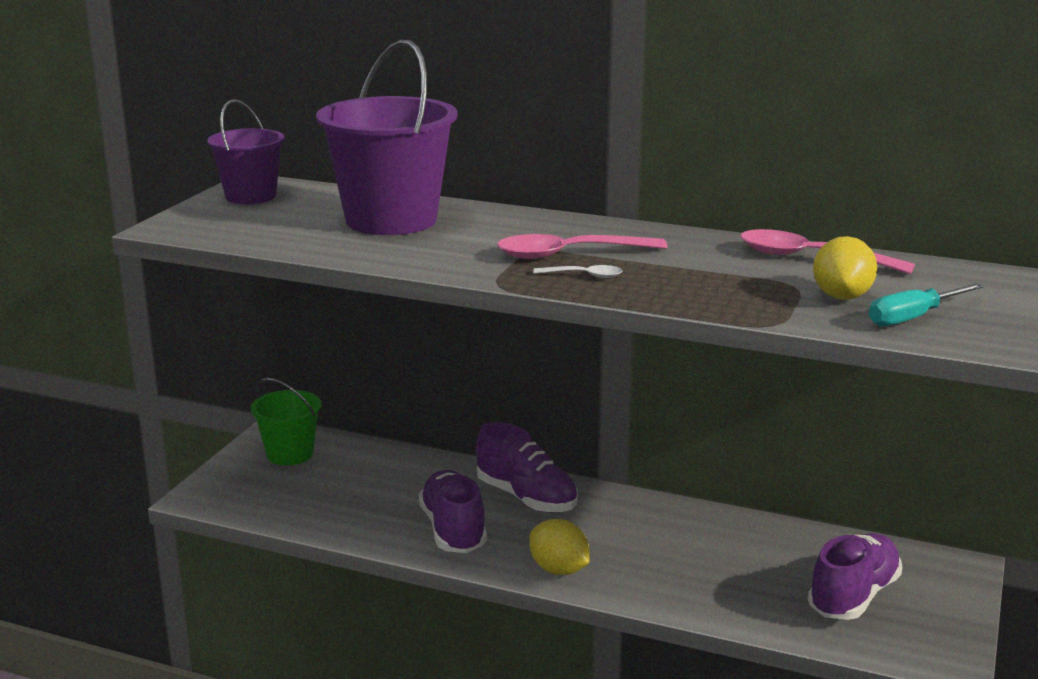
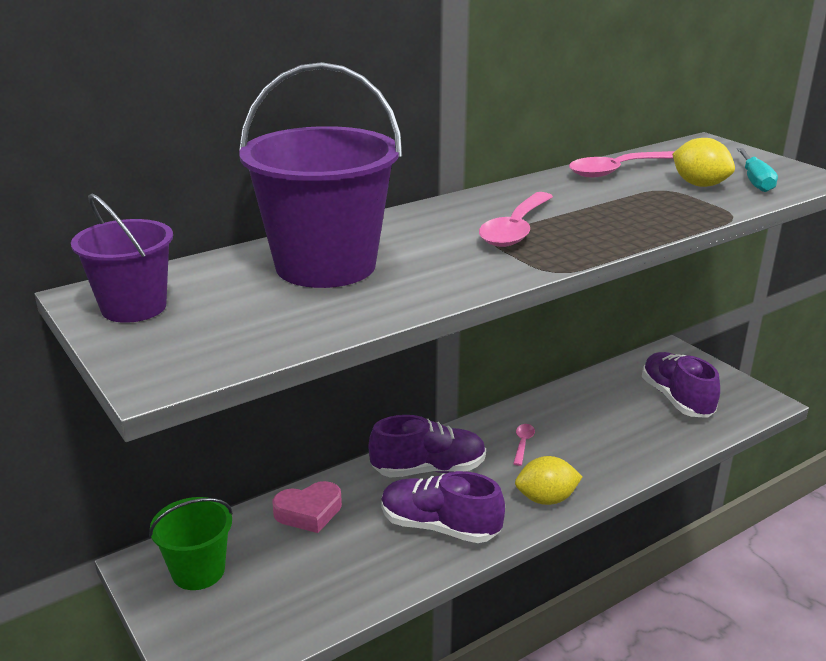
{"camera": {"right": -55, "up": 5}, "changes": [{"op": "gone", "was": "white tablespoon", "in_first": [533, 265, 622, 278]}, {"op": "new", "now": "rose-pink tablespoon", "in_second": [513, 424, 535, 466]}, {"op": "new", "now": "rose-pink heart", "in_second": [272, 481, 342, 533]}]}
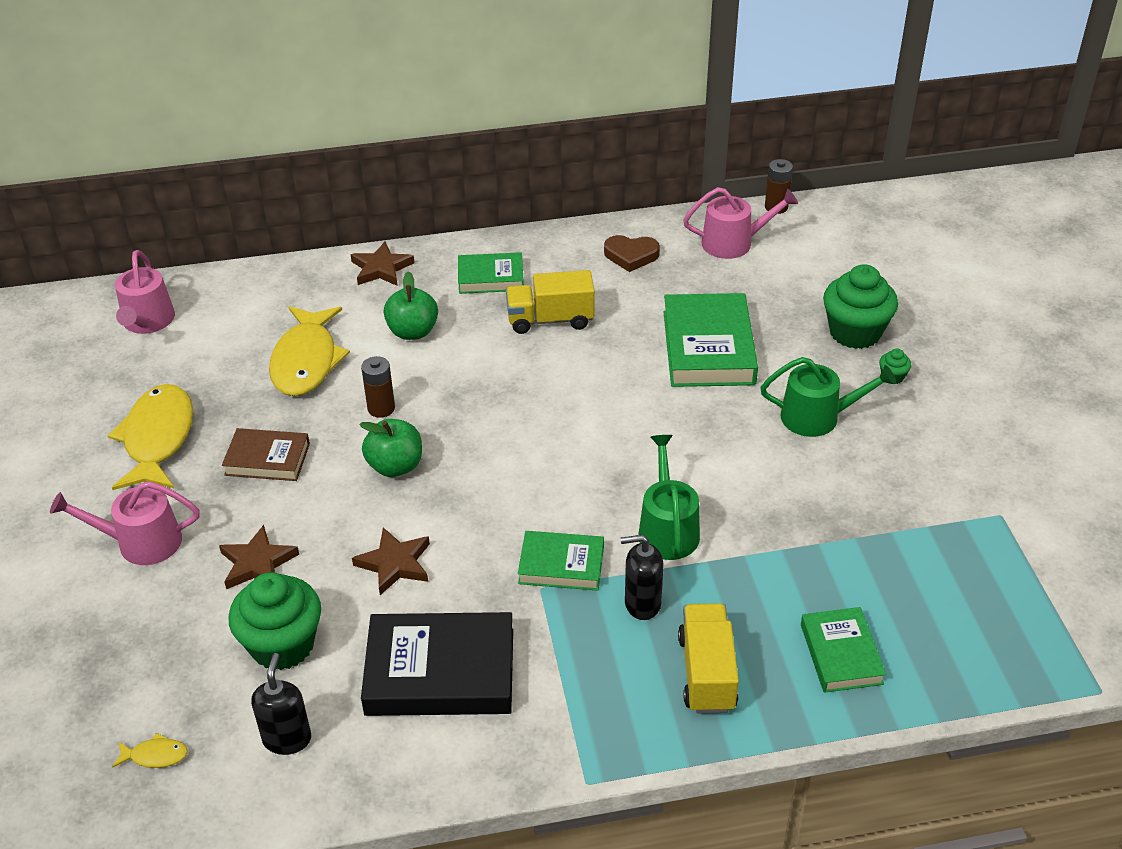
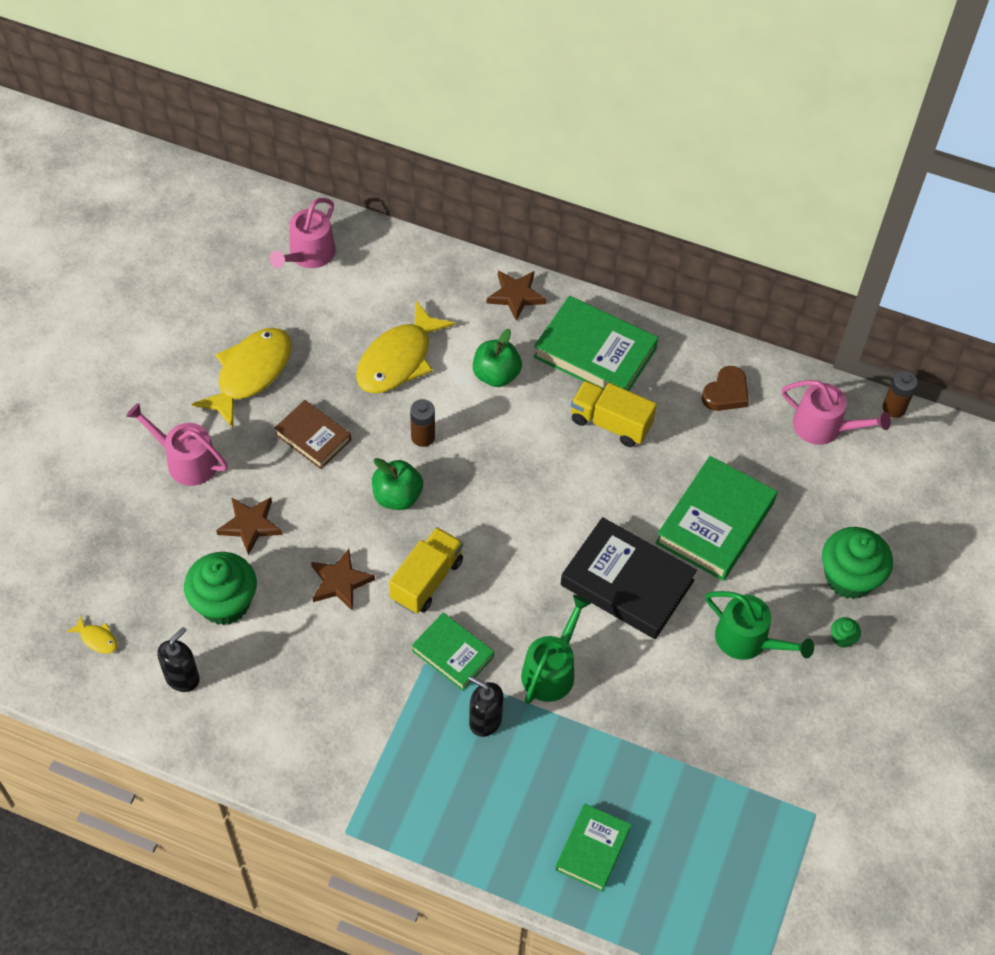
{"camera": {"right": 30, "up": 15}, "changes": [{"op": "rotated", "was": "dark brown heart", "in_first": [604, 235, 660, 272], "in_second": [702, 366, 749, 411], "clockwise": -90}, {"op": "scaled", "was": "leaf-green hardcover", "in_first": [458, 252, 524, 294], "in_second": [534, 296, 658, 391], "ratio": 1.68}, {"op": "shifted", "was": "bright yellow truck", "in_first": [678, 603, 739, 714], "in_second": [389, 527, 463, 614]}, {"op": "shifted", "was": "black hardcover", "in_first": [361, 612, 513, 716], "in_second": [561, 517, 697, 639]}]}
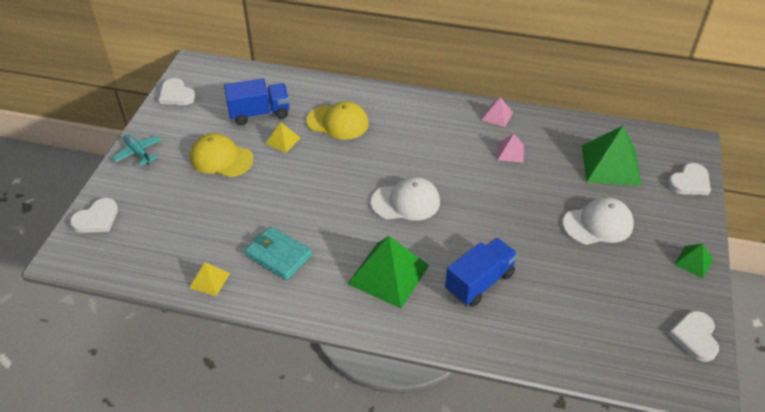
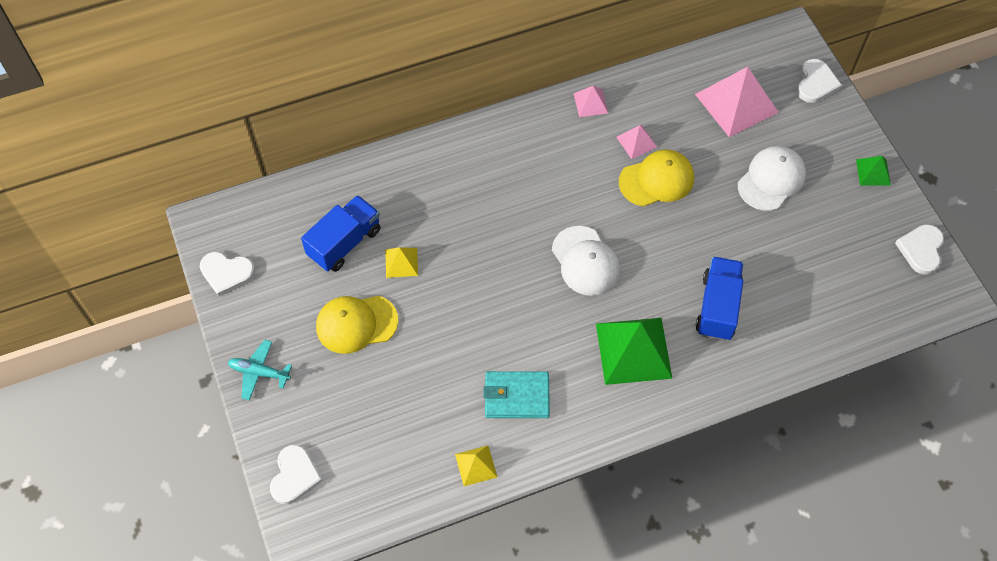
{"camera": {"right": -35, "up": 15}, "changes": [{"op": "shifted", "was": "bright yellow peaked cap", "in_first": [306, 101, 369, 140], "in_second": [619, 150, 694, 206]}, {"op": "repainted", "was": "leaf-green pyramid shape", "now": "rose-pink pyramid shape", "in_first": [582, 126, 642, 186], "in_second": [695, 67, 779, 137]}, {"op": "rotated", "was": "white peaked cap", "in_first": [371, 177, 440, 221], "in_second": [552, 226, 620, 296], "clockwise": 105}, {"op": "rotated", "was": "white heart", "in_first": [668, 311, 719, 362], "in_second": [895, 224, 944, 275], "clockwise": 45}]}
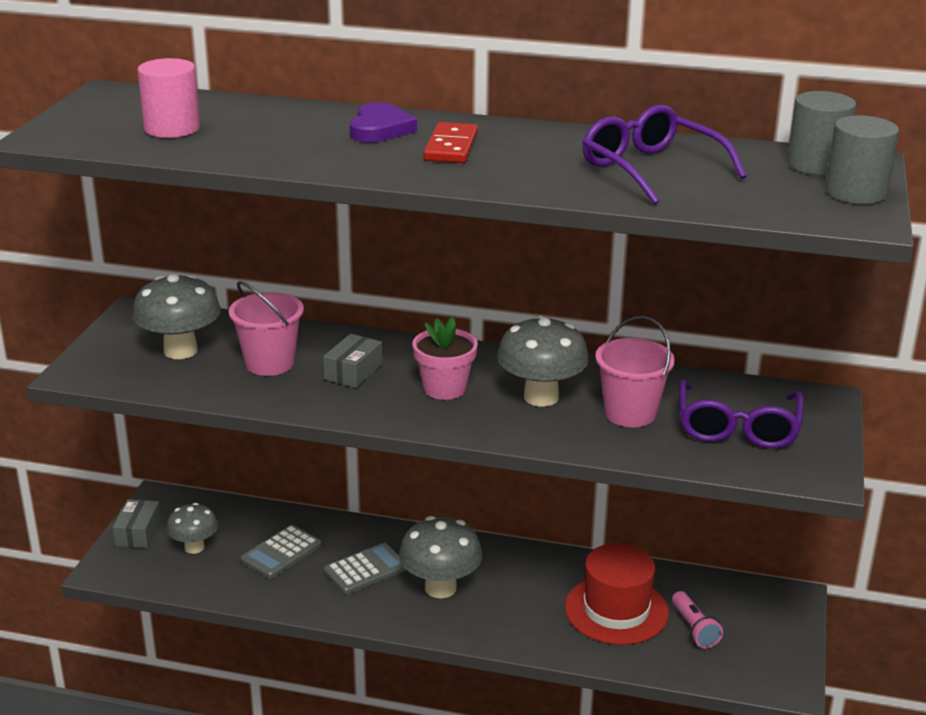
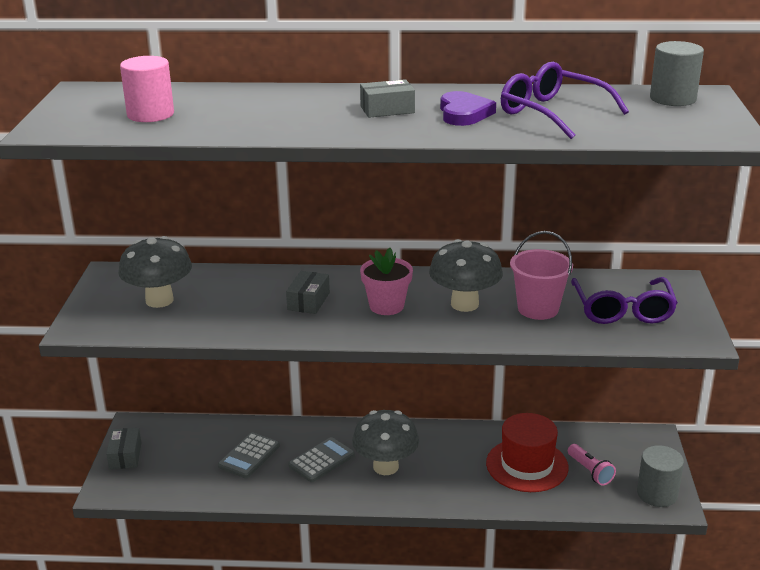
{"camera": {"right": -10, "up": 0}, "changes": [{"op": "shifted", "was": "purple heart", "in_first": [350, 102, 417, 143], "in_second": [440, 91, 496, 126]}, {"op": "shifted", "was": "gray cylinder shape", "in_first": [825, 115, 899, 204], "in_second": [637, 445, 684, 507]}, {"op": "swapped", "was": "crimson domino piece", "now": "gray box", "in_first": [424, 122, 478, 163], "in_second": [360, 79, 415, 118]}, {"op": "gone", "was": "rose-pink pail", "in_first": [229, 281, 304, 376]}, {"op": "gone", "was": "gray fungus", "in_first": [166, 503, 218, 554]}]}
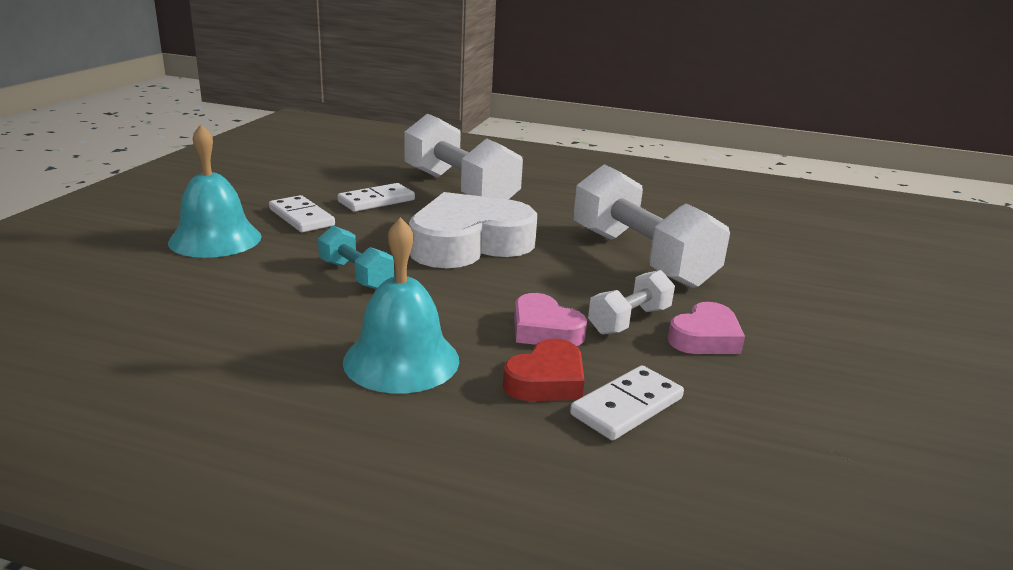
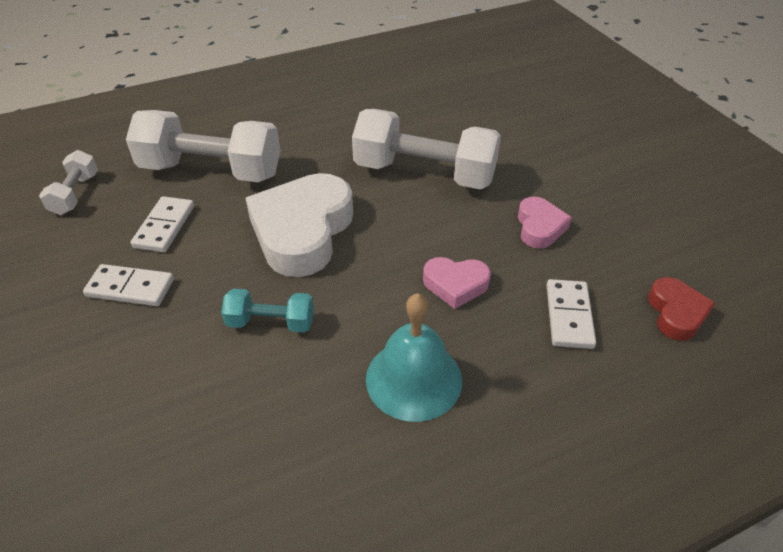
{"camera": {"right": -40, "up": 20}, "changes": [{"op": "gone", "was": "aqua school bell", "in_first": [168, 124, 262, 258]}, {"op": "shifted", "was": "white free weight", "in_first": [588, 270, 675, 335], "in_second": [39, 150, 98, 215]}, {"op": "shifted", "was": "crimson heart", "in_first": [503, 338, 585, 401], "in_second": [648, 277, 715, 341]}]}
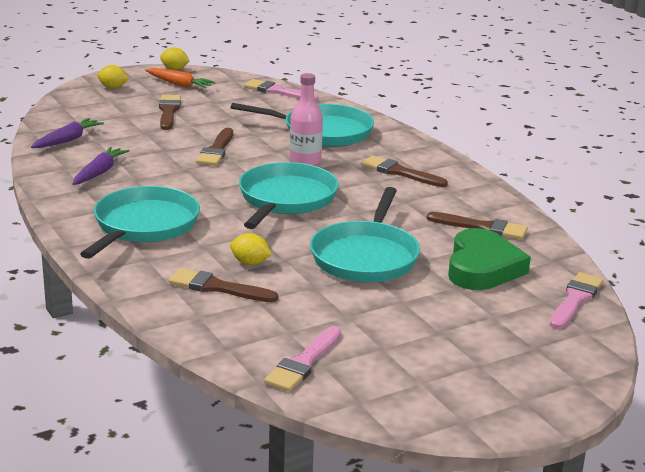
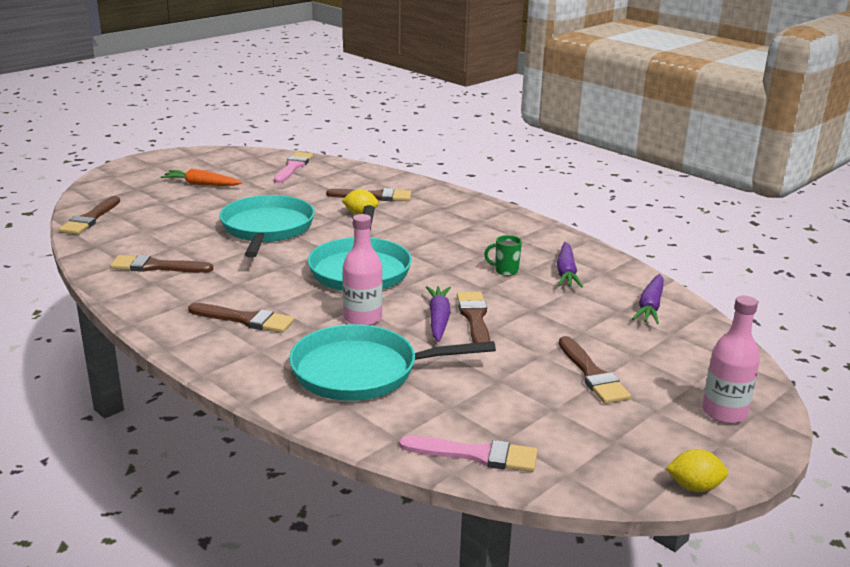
{"camera": {"right": 165, "up": 0}, "changes": [{"op": "swapped", "was": "bright yellow lemon", "now": "rose-pink bottle", "in_first": [97, 65, 129, 89], "in_second": [702, 296, 760, 424]}, {"op": "shifted", "was": "orange toy carrot", "in_first": [145, 68, 216, 89], "in_second": [161, 169, 243, 186]}, {"op": "gone", "was": "aqua skillet", "in_first": [80, 186, 200, 259]}, {"op": "gone", "was": "leaf-green heart", "in_first": [448, 228, 531, 290]}, {"op": "repainted", "was": "rose-pink paint brush", "now": "dark brown paint brush", "in_first": [550, 272, 604, 329], "in_second": [59, 196, 120, 234]}, {"op": "new", "now": "leaf-green mug", "in_second": [484, 235, 522, 276]}, {"op": "new", "now": "purple toy carrot", "in_second": [426, 286, 451, 342]}]}
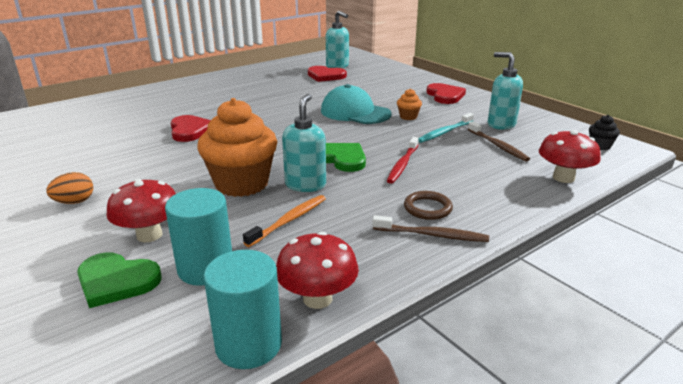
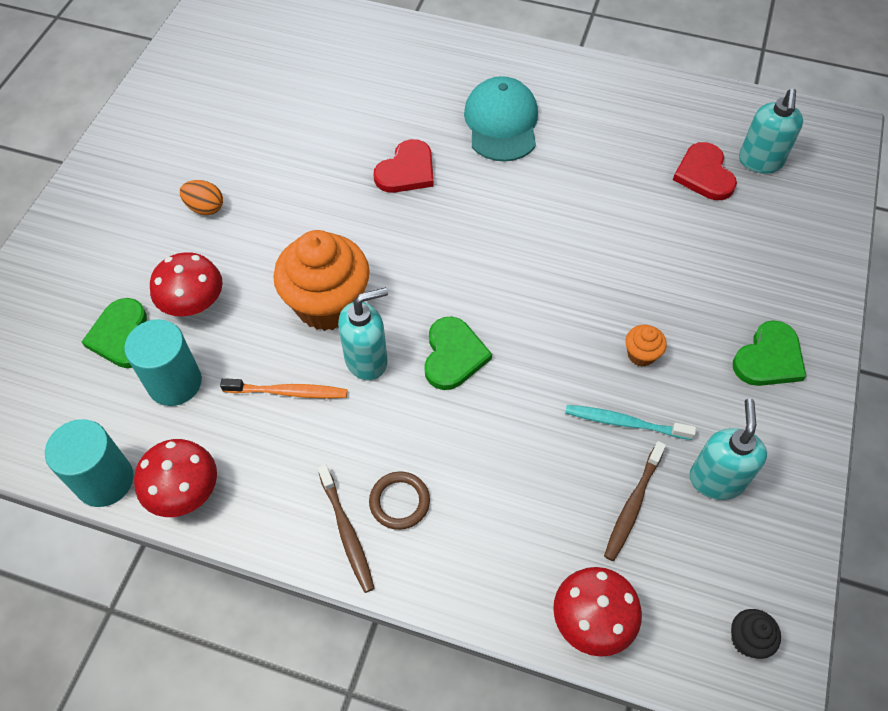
{"camera": {"right": 55, "up": 30}, "changes": [{"op": "repainted", "was": "crimson heart", "now": "leaf-green heart", "in_first": [426, 83, 466, 104], "in_second": [733, 320, 806, 386]}, {"op": "shifted", "was": "aqua peaked cap", "in_first": [321, 84, 392, 124], "in_second": [464, 76, 538, 162]}, {"op": "gone", "was": "crimson dental brush", "in_first": [387, 137, 419, 184]}]}
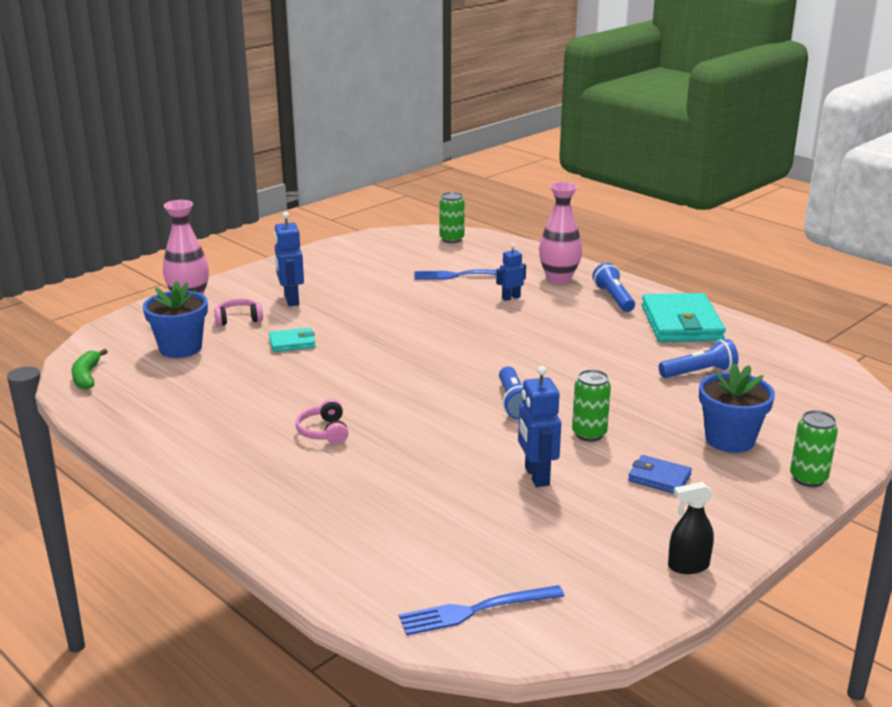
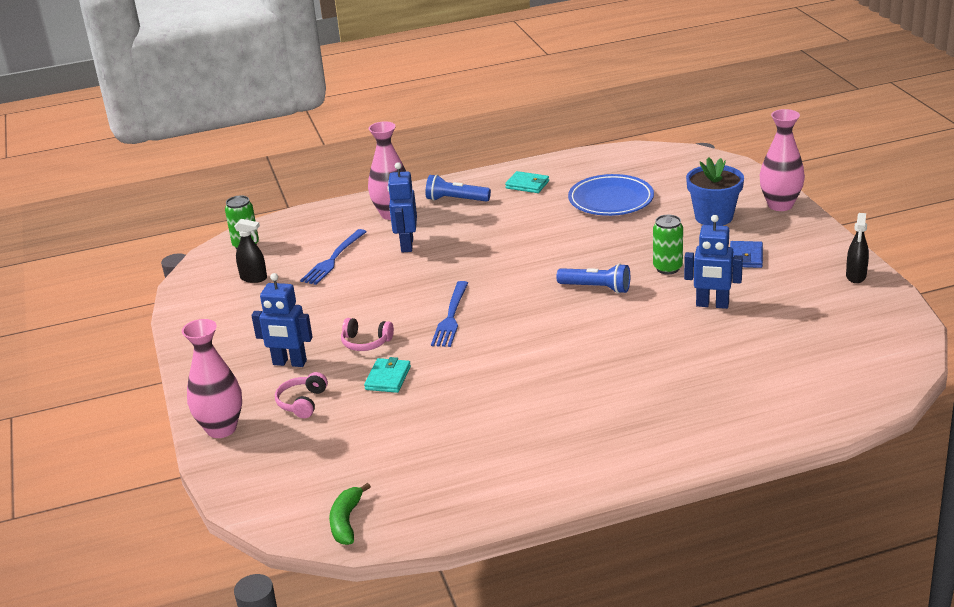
{"camera": {"right": -60, "up": 5}, "changes": [{"op": "scaled", "was": "royal blue robot", "in_first": [496, 244, 526, 301], "in_second": [387, 162, 417, 252], "ratio": 1.6}, {"op": "gone", "was": "royal blue flower pot", "in_first": [143, 281, 208, 358]}, {"op": "scaled", "was": "aqua card wallet", "in_first": [642, 293, 726, 342], "in_second": [505, 171, 549, 193], "ratio": 0.49}, {"op": "swapped", "was": "royal blue pocket torch", "now": "royal blue plate", "in_first": [659, 339, 738, 378], "in_second": [568, 174, 654, 216]}, {"op": "rotated", "was": "leaf-green toy banana", "in_first": [72, 349, 108, 390], "in_second": [329, 483, 371, 545], "clockwise": 75}, {"op": "shifted", "was": "rose-pink headset", "in_first": [295, 399, 348, 444], "in_second": [341, 318, 394, 351]}, {"op": "swapped", "was": "leaf-green tin", "now": "rose-pink flower vase", "in_first": [790, 410, 838, 487], "in_second": [760, 109, 805, 211]}, {"op": "rotated", "was": "royal blue card wallet", "in_first": [628, 455, 692, 494], "in_second": [730, 241, 763, 268], "clockwise": -45}, {"op": "shifted", "was": "royal blue fork", "in_first": [399, 585, 564, 635], "in_second": [431, 281, 468, 347]}, {"op": "new", "now": "black sprayer", "in_second": [234, 219, 267, 283]}]}
